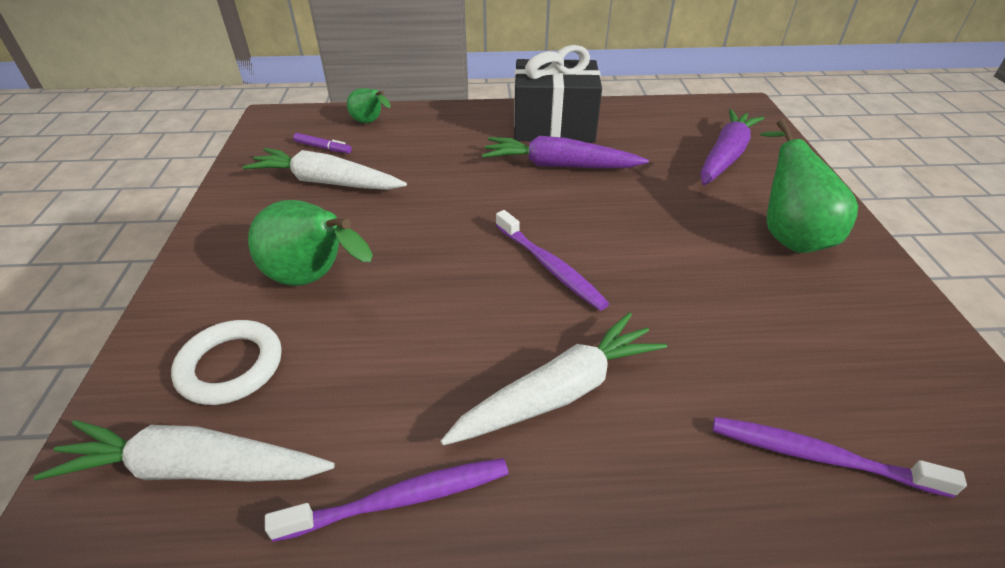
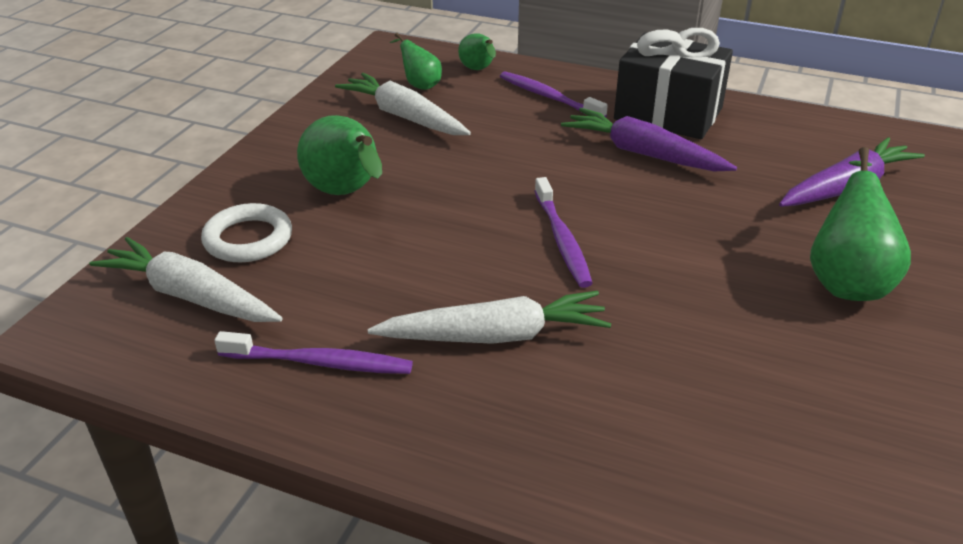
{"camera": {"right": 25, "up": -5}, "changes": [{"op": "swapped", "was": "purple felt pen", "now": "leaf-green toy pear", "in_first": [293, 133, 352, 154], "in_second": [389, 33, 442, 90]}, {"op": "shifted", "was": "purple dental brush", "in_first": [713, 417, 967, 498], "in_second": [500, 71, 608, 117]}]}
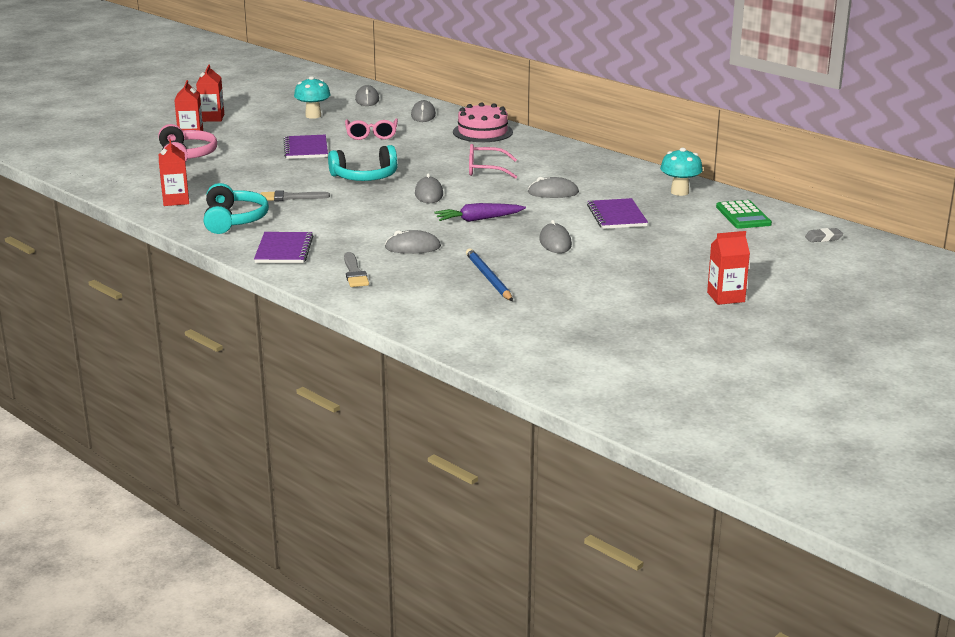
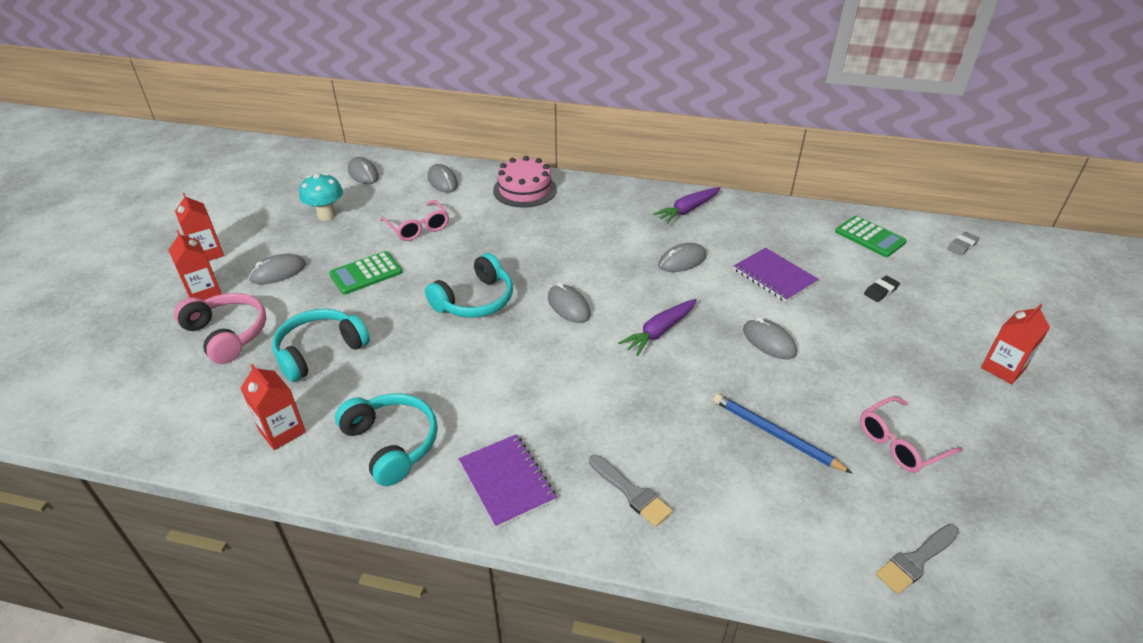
{"camera": {"right": -30, "up": 15}, "changes": [{"op": "swapped", "was": "purple notebook", "now": "leaf-green adding machine", "in_first": [284, 135, 328, 159], "in_second": [329, 251, 402, 295]}, {"op": "shifted", "was": "rose-pink glasses", "in_first": [469, 144, 517, 179], "in_second": [860, 397, 963, 473]}, {"op": "gone", "was": "aqua fungus", "in_first": [660, 148, 703, 196]}, {"op": "shifted", "was": "gray paint brush", "in_first": [261, 190, 330, 201], "in_second": [876, 524, 959, 594]}, {"op": "shifted", "was": "gray computer mouse", "in_first": [385, 230, 441, 254], "in_second": [249, 254, 306, 284]}, {"op": "new", "now": "purple toy carrot", "in_second": [653, 187, 720, 223]}, {"op": "new", "now": "black gum eraser", "in_second": [864, 275, 900, 302]}, {"op": "new", "now": "aqua headset", "in_second": [272, 309, 370, 382]}]}
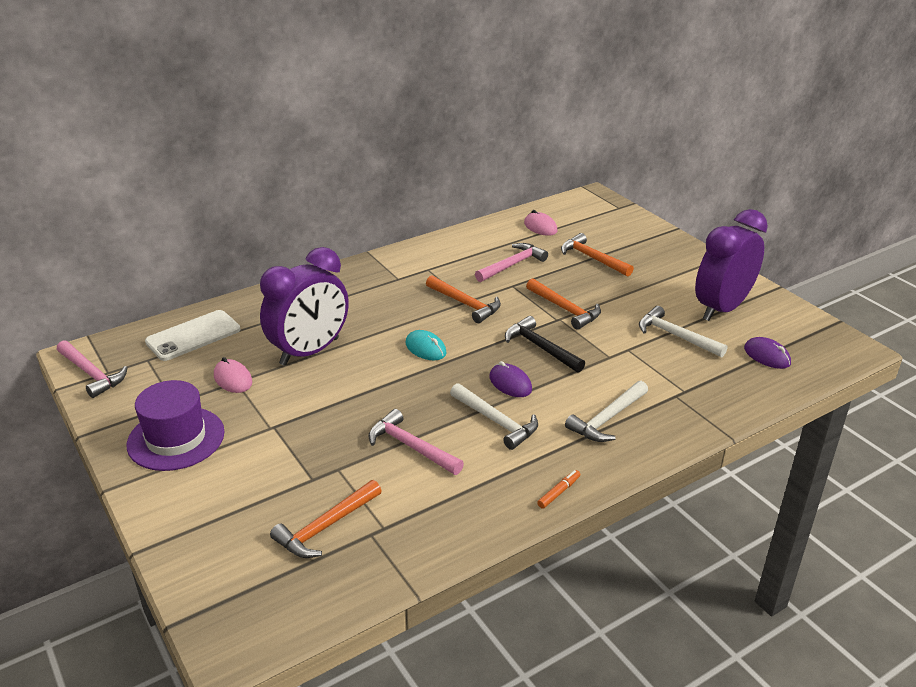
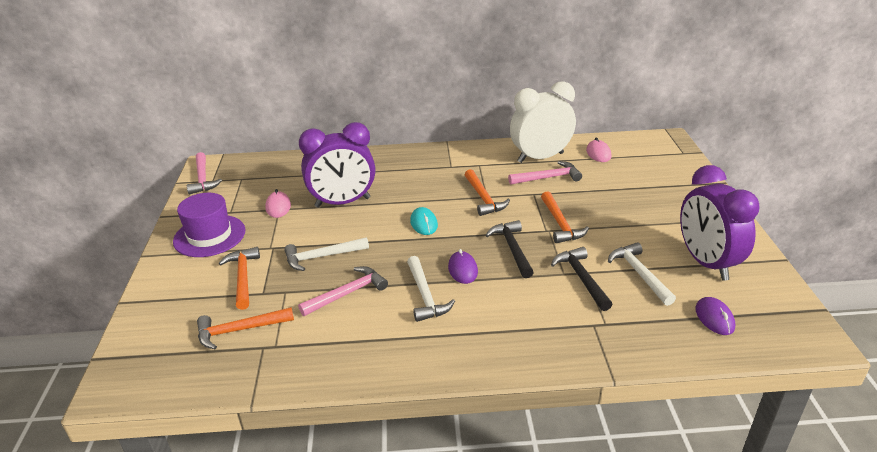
{"camera": {"right": 30, "up": 0}, "changes": [{"op": "rotated", "was": "purple alarm clock", "in_first": [695, 209, 768, 321], "in_second": [680, 165, 760, 281], "clockwise": -90}, {"op": "shifted", "was": "orange claw hammer", "in_first": [561, 233, 634, 276], "in_second": [219, 247, 260, 310]}, {"op": "gone", "was": "white mobile phone", "in_first": [145, 310, 240, 361]}, {"op": "shifted", "was": "white claw hammer", "in_first": [565, 381, 648, 442], "in_second": [284, 237, 369, 271]}, {"op": "rotated", "was": "rose-pink claw hammer", "in_first": [369, 409, 464, 475], "in_second": [298, 266, 388, 316], "clockwise": 75}, {"op": "gone", "was": "orange felt pen", "in_first": [537, 470, 580, 509]}, {"op": "new", "now": "white alarm clock", "in_second": [510, 81, 576, 163]}, {"op": "new", "now": "black claw hammer", "in_second": [551, 247, 612, 311]}]}
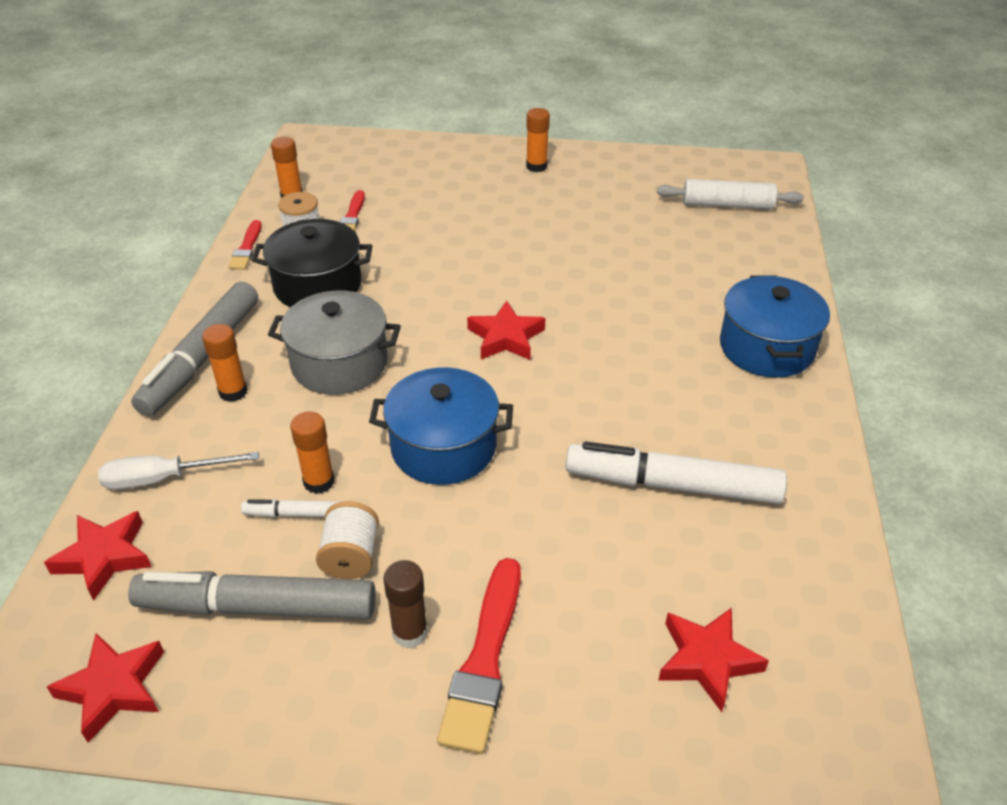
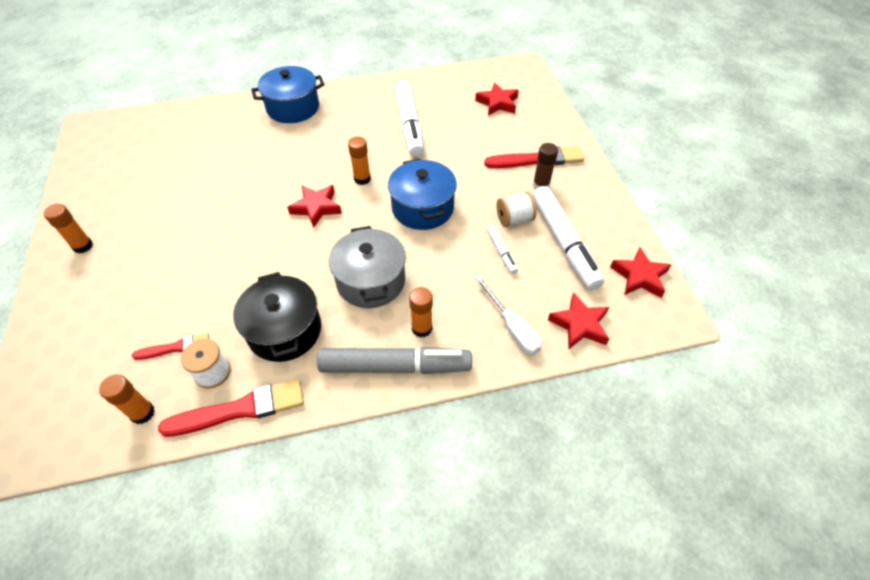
{"camera": {"right": -110, "up": 10}, "changes": [{"op": "gone", "was": "white pastry roller", "in_first": [657, 179, 804, 210]}, {"op": "scaled", "was": "crimson paint brush", "in_first": [229, 220, 262, 270], "in_second": [158, 379, 304, 437], "ratio": 1.75}, {"op": "shifted", "was": "orange glue", "in_first": [290, 411, 334, 494], "in_second": [348, 137, 371, 185]}, {"op": "repainted", "was": "gray felt pen", "now": "white felt pen", "in_first": [128, 571, 376, 619], "in_second": [532, 186, 604, 290]}]}
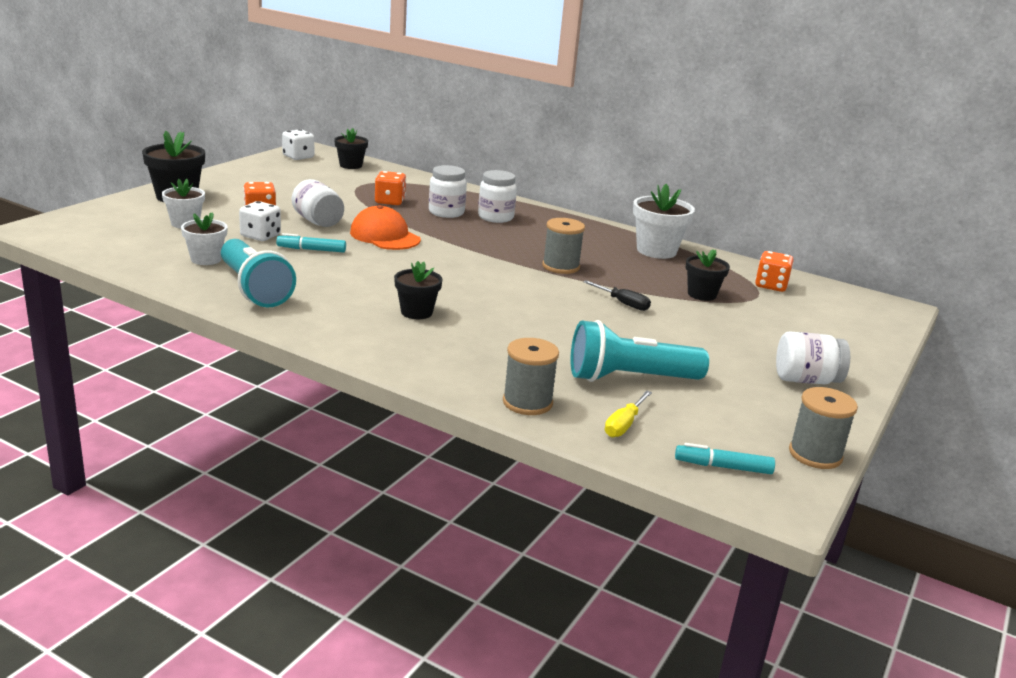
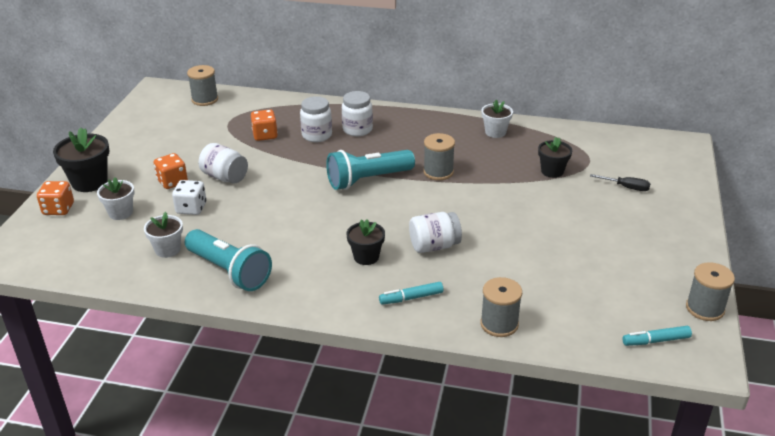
{"camera": {"right": -15, "up": 10}, "changes": [{"op": "swapped", "was": "black flower pot", "now": "gray bobbin", "in_first": [334, 128, 368, 169], "in_second": [187, 65, 218, 106]}, {"op": "gone", "was": "white die", "in_first": [282, 129, 314, 160]}, {"op": "scaled", "was": "white flower pot", "in_first": [633, 184, 695, 259], "in_second": [481, 100, 513, 138], "ratio": 0.65}, {"op": "gone", "was": "orange peaked cap", "in_first": [350, 205, 421, 250]}, {"op": "shifted", "was": "aqua felt pen", "in_first": [276, 233, 346, 253], "in_second": [379, 282, 444, 305]}, {"op": "shifted", "was": "orange die", "in_first": [755, 251, 794, 292], "in_second": [37, 181, 74, 215]}, {"op": "shifted", "was": "black flat screwdriver", "in_first": [583, 280, 651, 311], "in_second": [590, 174, 651, 191]}, {"op": "shifted", "was": "aqua pocket torch", "in_first": [570, 320, 709, 382], "in_second": [326, 150, 415, 190]}, {"op": "shifted", "was": "white jar", "in_first": [776, 332, 850, 384], "in_second": [409, 212, 462, 253]}, {"op": "gone", "was": "bright yellow flat screwdriver", "in_first": [605, 390, 652, 437]}]}
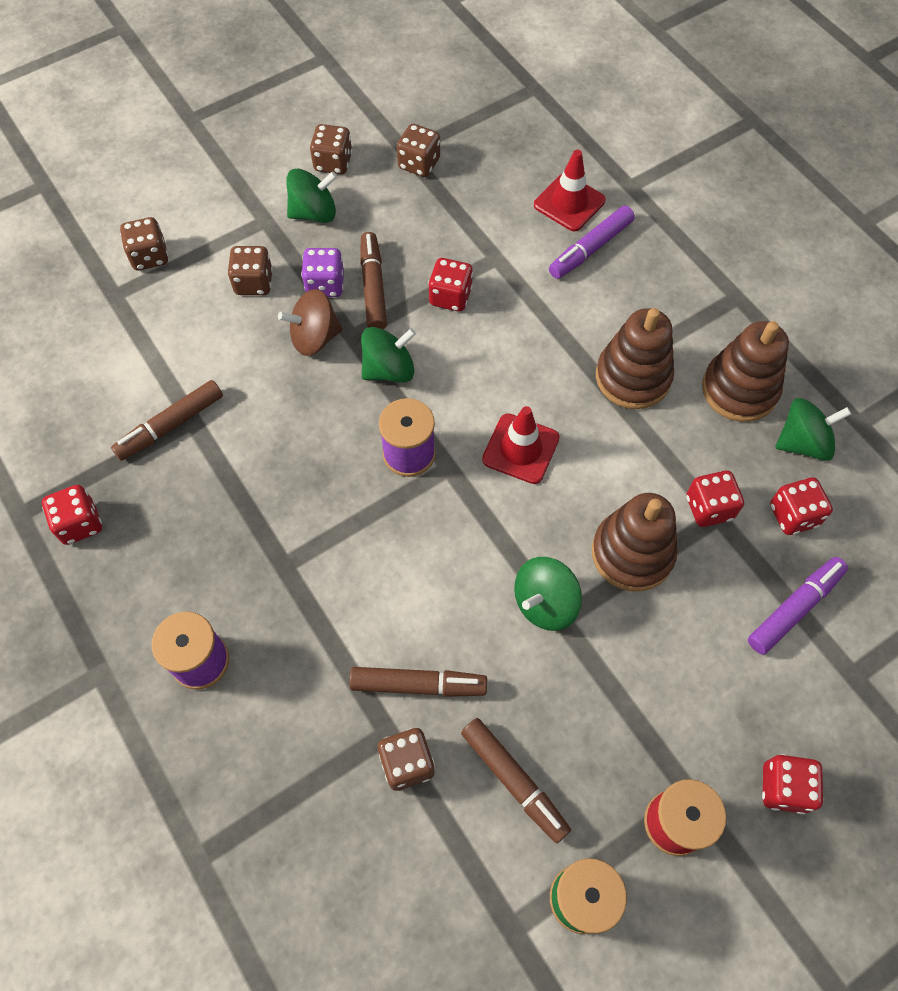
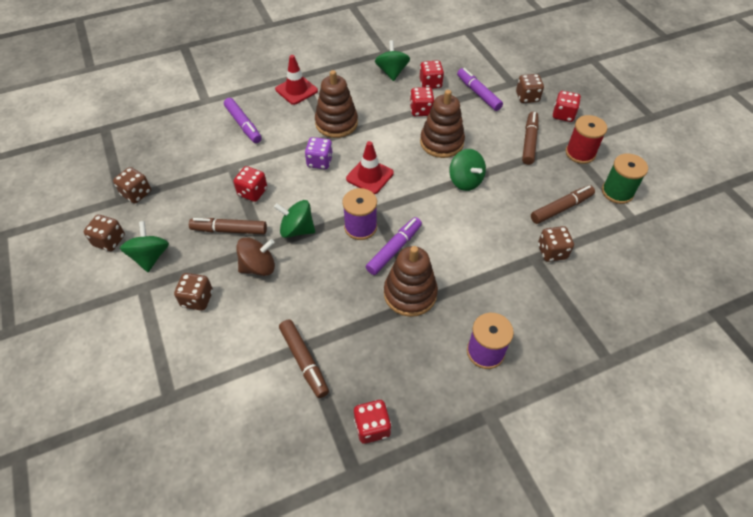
{"camera": {"right": -80, "up": -10}, "changes": [{"op": "shifted", "was": "crimson traffic cone", "in_first": [534, 150, 606, 231], "in_second": [275, 55, 318, 105]}, {"op": "shifted", "was": "dark brown die", "in_first": [120, 217, 168, 270], "in_second": [516, 74, 544, 103]}, {"op": "shifted", "was": "purple die", "in_first": [301, 248, 344, 297], "in_second": [305, 137, 333, 169]}, {"op": "rotated", "was": "dark brown spinning top", "in_first": [278, 289, 343, 356], "in_second": [236, 237, 275, 276], "clockwise": -105}, {"op": "shifted", "was": "dark brown stacking toy", "in_first": [702, 321, 789, 422], "in_second": [384, 246, 438, 317]}, {"op": "rotated", "was": "leaf-green spinning top", "in_first": [361, 327, 416, 383], "in_second": [274, 200, 315, 238], "clockwise": -60}, {"op": "shifted", "was": "dark brown felt pen", "in_first": [349, 667, 487, 697], "in_second": [522, 112, 539, 165]}, {"op": "new", "now": "purple felt pen", "in_second": [366, 217, 422, 275]}]}
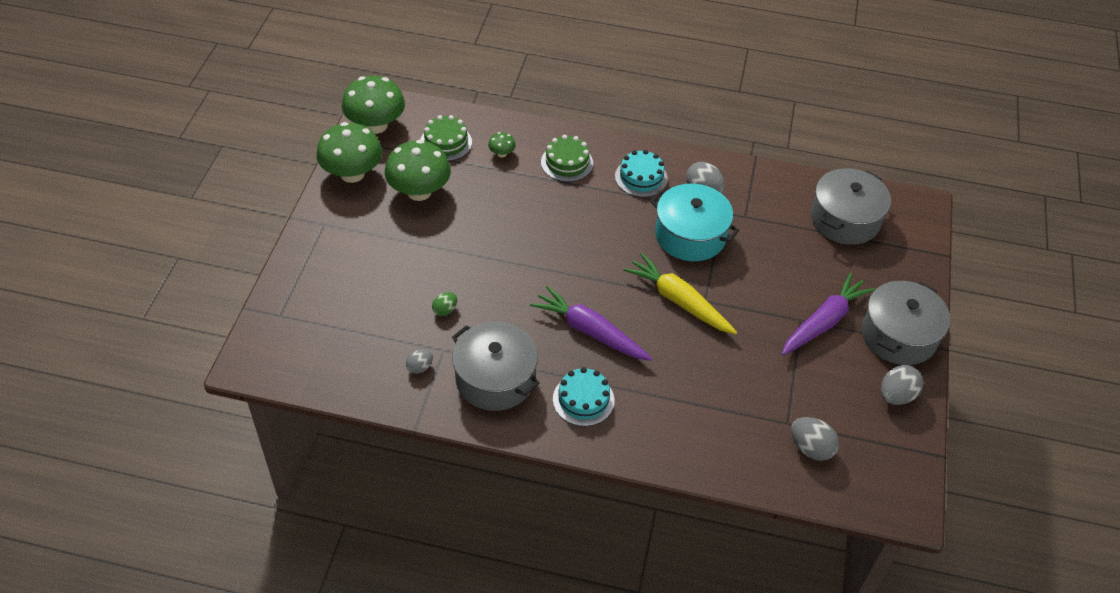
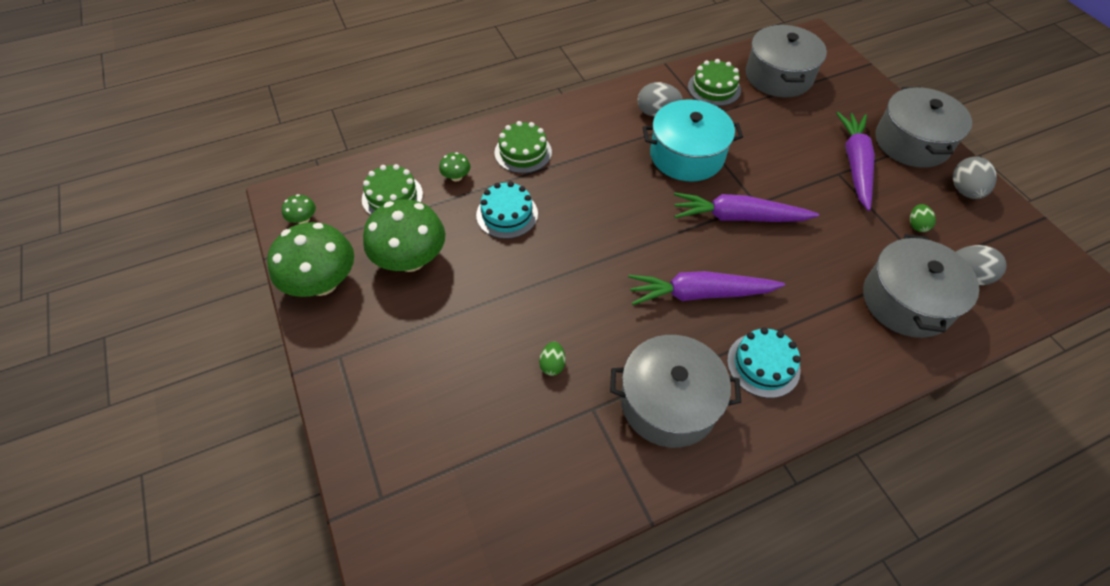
{"camera": {"right": -35, "up": 5}, "changes": [{"op": "scaled", "was": "leaf-green fungus", "in_first": [342, 76, 405, 134], "in_second": [282, 194, 316, 224], "ratio": 0.43}, {"op": "shifted", "was": "aqua cake", "in_first": [615, 150, 668, 197], "in_second": [476, 181, 538, 239]}, {"op": "repainted", "was": "bright yellow toy carrot", "now": "purple toy carrot", "in_first": [623, 253, 737, 334], "in_second": [674, 192, 819, 222]}, {"op": "gone", "was": "gray egg", "in_first": [406, 349, 433, 374]}, {"op": "new", "now": "leaf-green cake", "in_second": [688, 59, 741, 106]}, {"op": "new", "now": "leaf-green egg", "in_second": [910, 204, 936, 232]}, {"op": "new", "now": "gray stockpot", "in_second": [863, 234, 979, 338]}]}
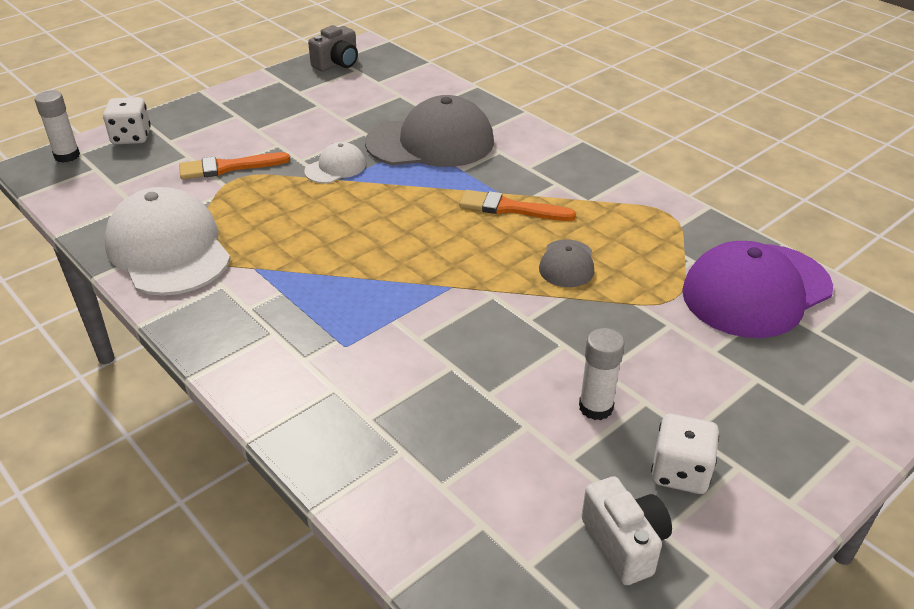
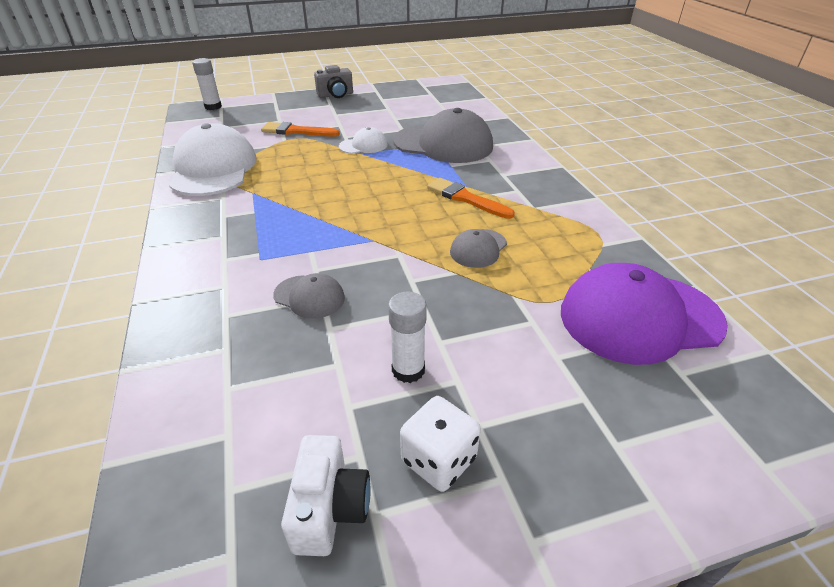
{"camera": {"right": 25, "up": 0}, "changes": [{"op": "shifted", "was": "gray camera", "in_first": [308, 25, 358, 72], "in_second": [314, 65, 353, 98]}, {"op": "gone", "was": "white die", "in_first": [103, 97, 151, 144]}, {"op": "new", "now": "gray peaked cap", "in_second": [273, 273, 345, 319]}]}
